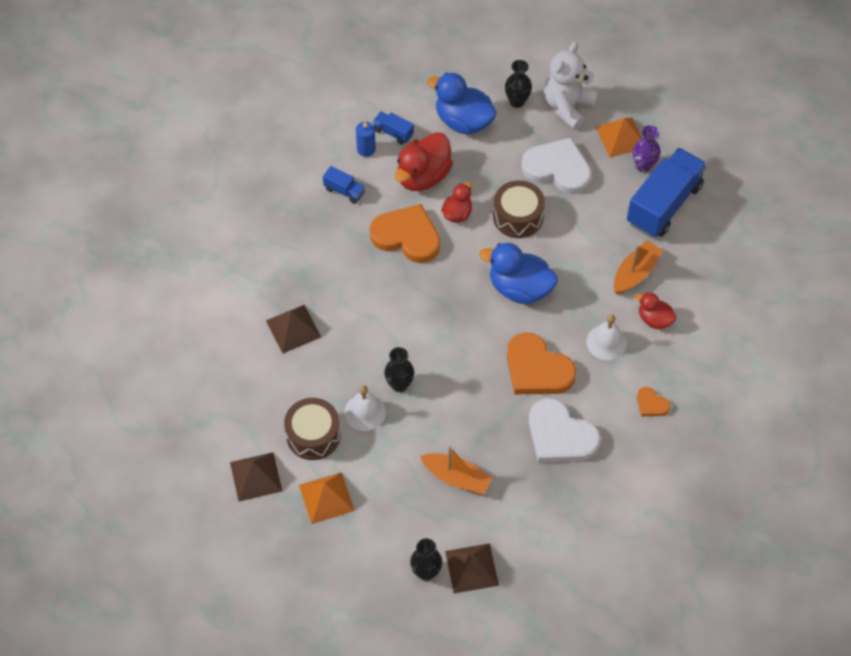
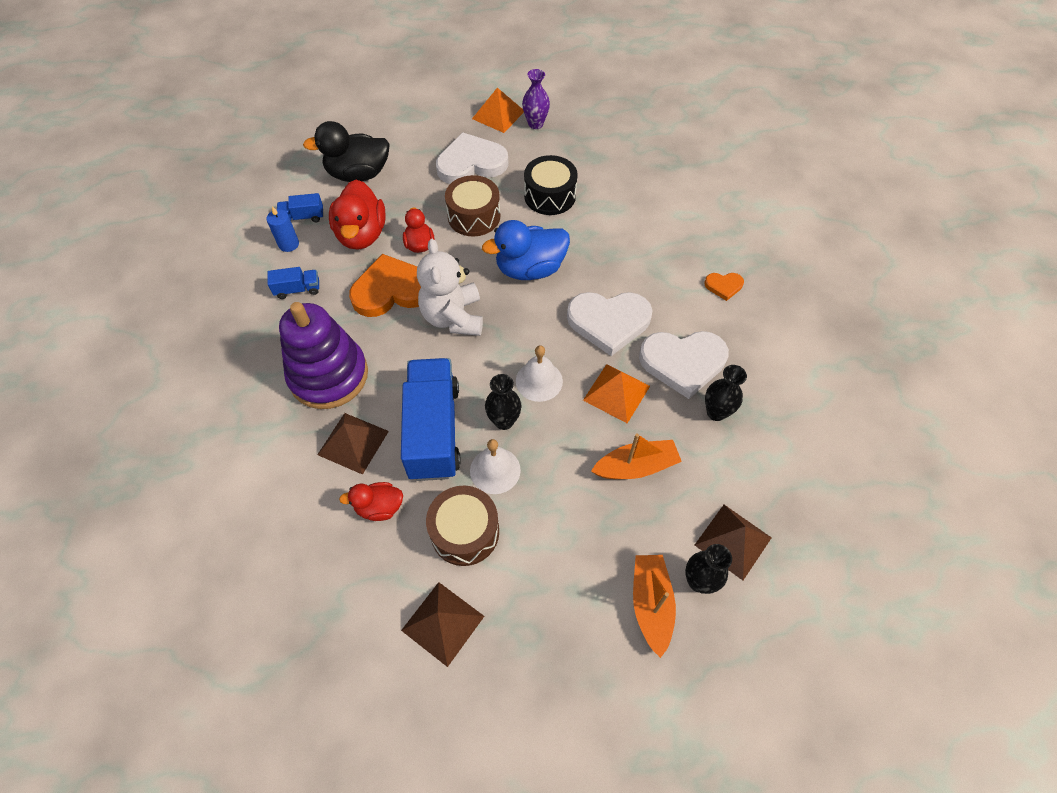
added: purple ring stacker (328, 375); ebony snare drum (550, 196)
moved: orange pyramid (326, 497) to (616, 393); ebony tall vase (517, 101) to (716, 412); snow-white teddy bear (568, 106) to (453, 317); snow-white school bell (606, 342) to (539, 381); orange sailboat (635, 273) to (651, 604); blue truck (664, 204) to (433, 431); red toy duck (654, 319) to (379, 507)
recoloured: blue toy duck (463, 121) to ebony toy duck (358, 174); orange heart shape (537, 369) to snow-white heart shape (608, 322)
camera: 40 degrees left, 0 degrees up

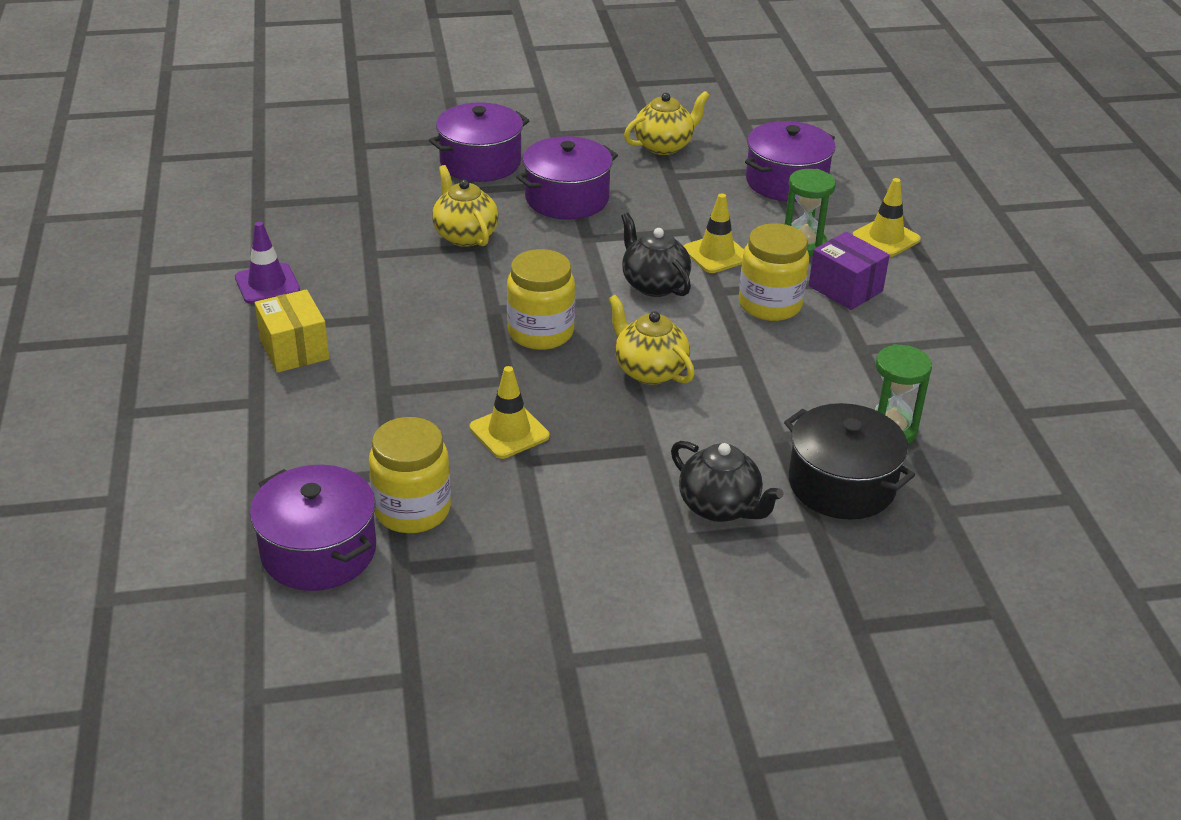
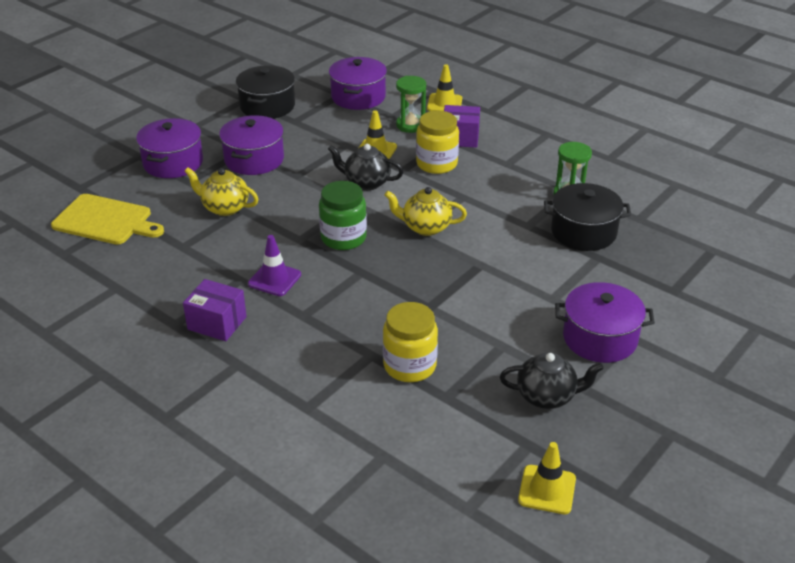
added: yellow cutting board (105, 221)
moved: purple road cone (267, 284) to (274, 279); purple pot (318, 551) to (600, 338); yellow road cone (509, 432) to (547, 489); ebony china teapot (720, 507) to (547, 396)
replaced: yellow china teapot (664, 146) to ebony pot (267, 106)
recoloured: yellow package (294, 349) to purple package (217, 323); yellow preserve jar (540, 332) to emerald preserve jar (343, 238)
camera: 40 degrees left, 0 degrees up

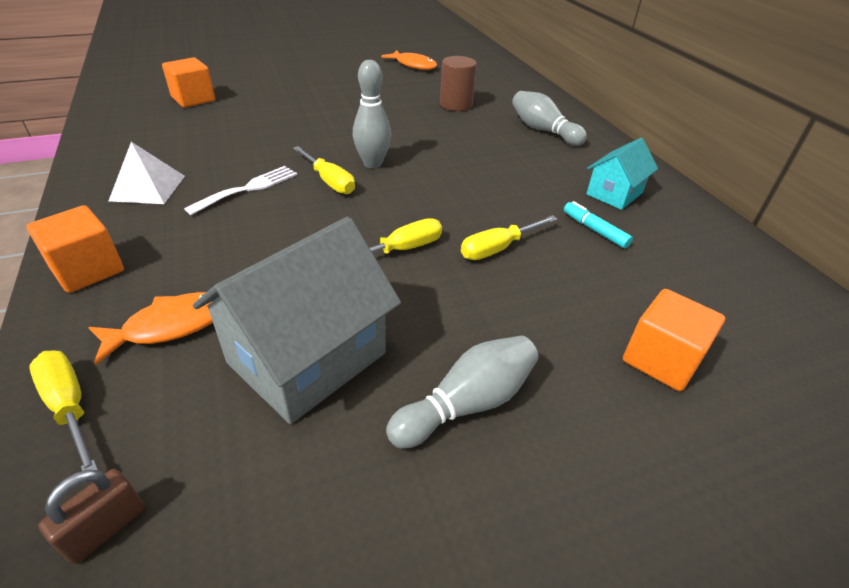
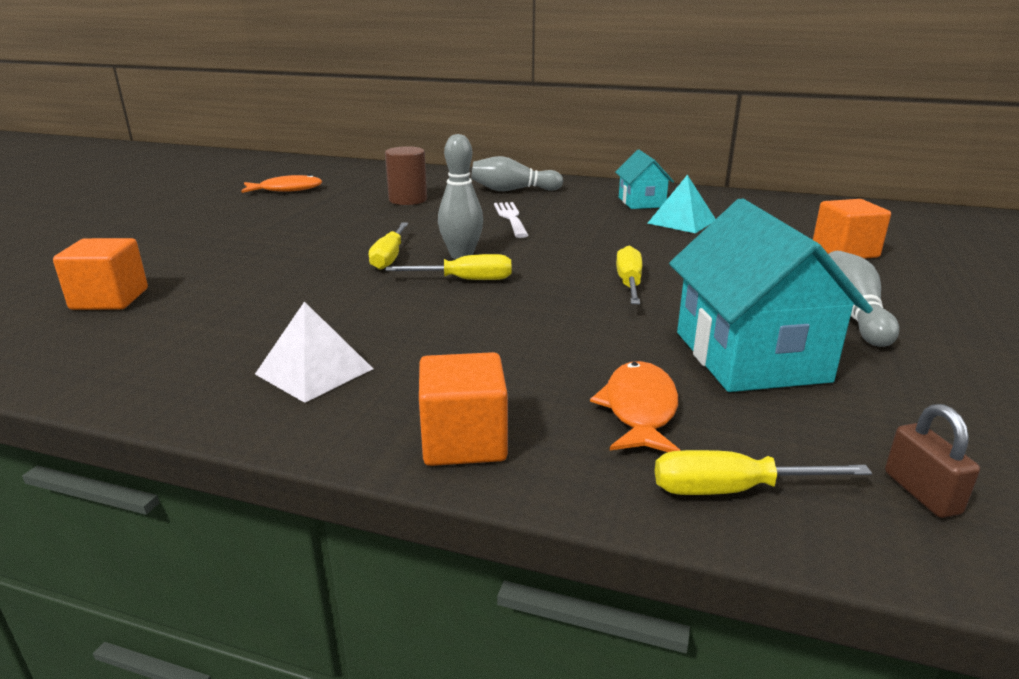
moved: snow-white table fork (248, 188) to (510, 218); yellow flat screwdriver (497, 249) to (389, 258)
replaced: teal marker pen (594, 230) to teal pyramid (682, 221)
recoloured: ash-grey toy house (307, 358) to teal toy house (750, 356)
camera: 50 degrees left, 15 degrees down

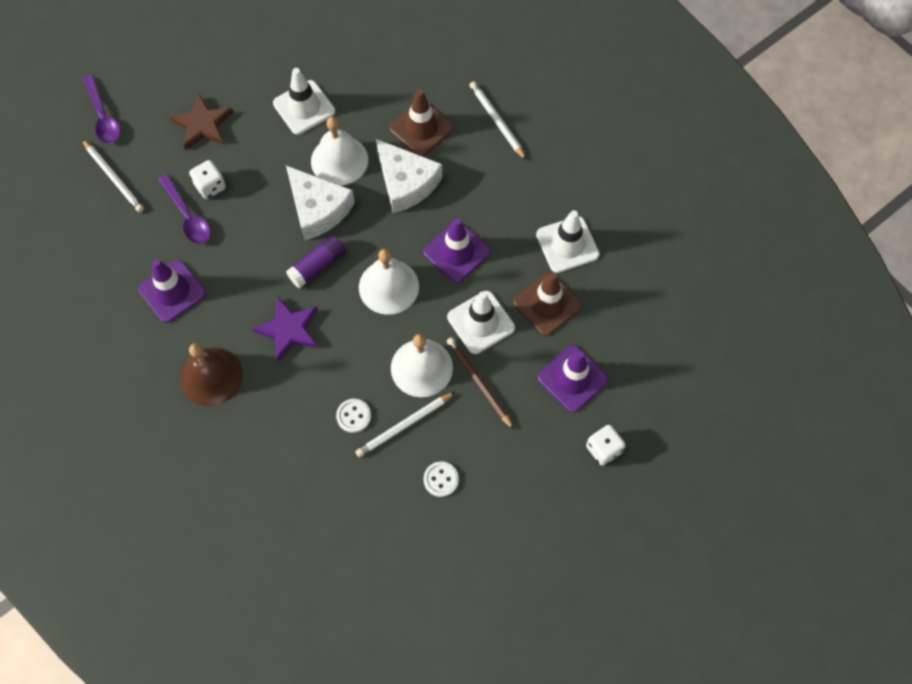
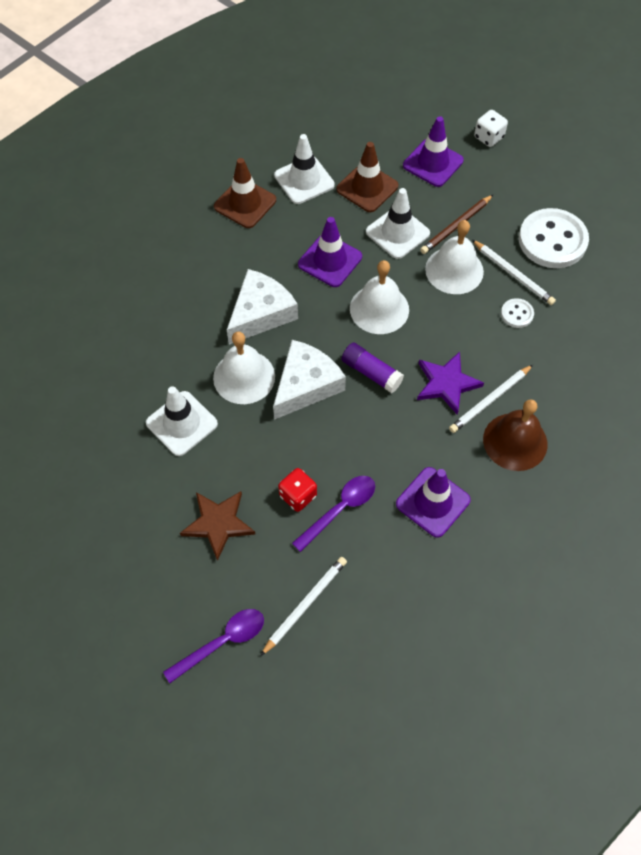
moved: brown road cone (421, 128) to (245, 203); snow-white pencil (497, 121) to (490, 400)
recoloured: snow-white dice (210, 186) to red dice (298, 495)
resized: snow-white button (441, 479) = (552, 240) x2.19
camera: 100 degrees left, 5 degrees down

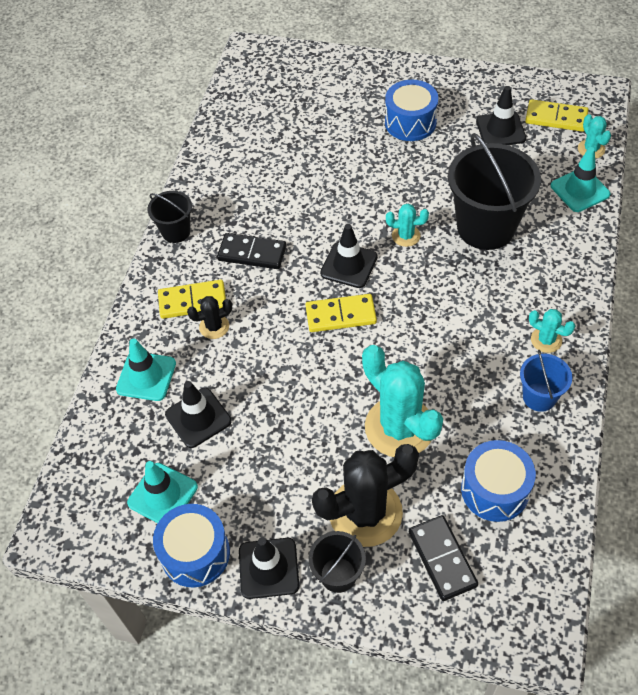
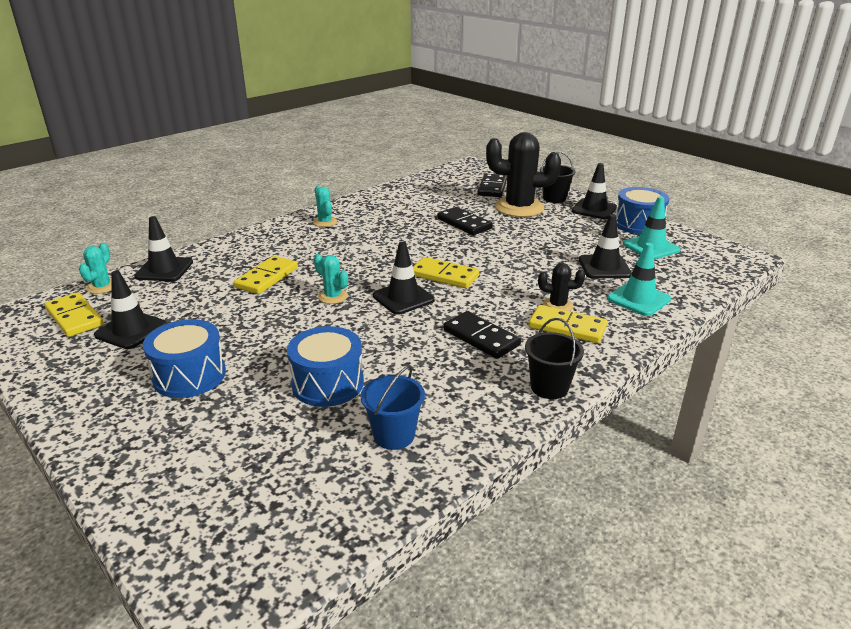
moved: blue snare drum (495, 490) to (328, 383); blue sand bucket (539, 397) to (394, 435)
replaced: teal prickly plant (399, 427) to ebony domino (464, 224); ebony sand bucket (485, 227) to yellow domino (267, 277)
recoloured: teal road cone (580, 190) to ebony road cone (164, 269)
camera: 150 degrees left, 25 degrees down

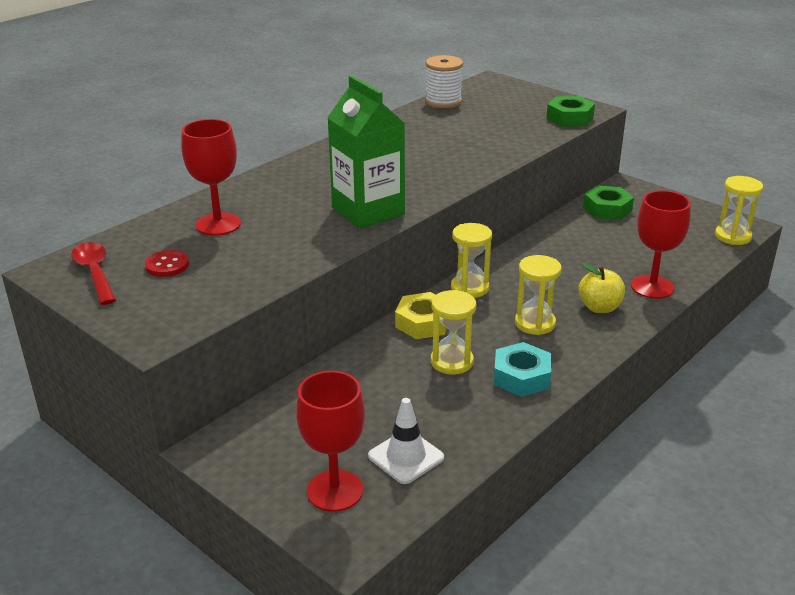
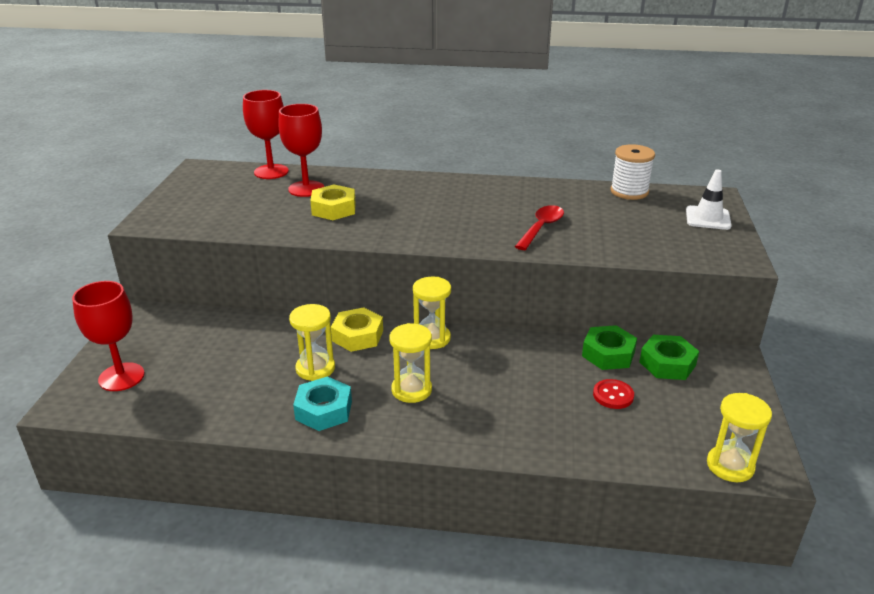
removed: emerald carton (368, 211); yellow apple fruit (599, 307)
added: yellow hexagon nut (333, 209)
moved: red tablespoon (95, 273) to (541, 228); red button (167, 265) to (613, 395); snow-white road cone (406, 457) to (708, 218); emerald hexagon nut (570, 118) to (608, 354); red chalice (652, 287) to (271, 172)
camera: 55 degrees right, 0 degrees up

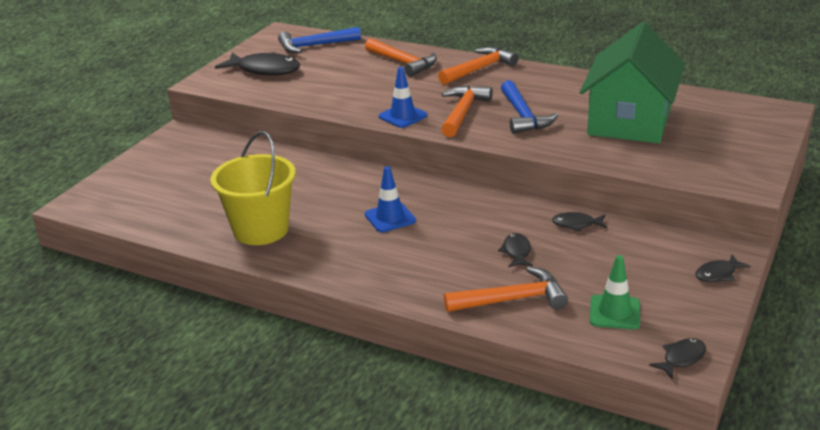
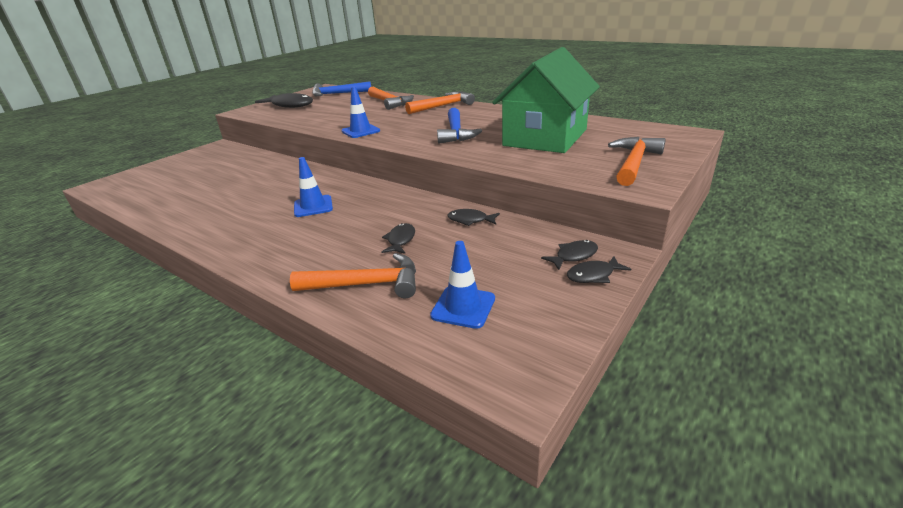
removed: yellow sand bucket (261, 230)
moved: orange claw hammer (463, 112) to (634, 163); ebony toy fish (681, 358) to (573, 256)
recoloured: emerald road cone (614, 312) to blue road cone (463, 307)
camera: 10 degrees right, 0 degrees up

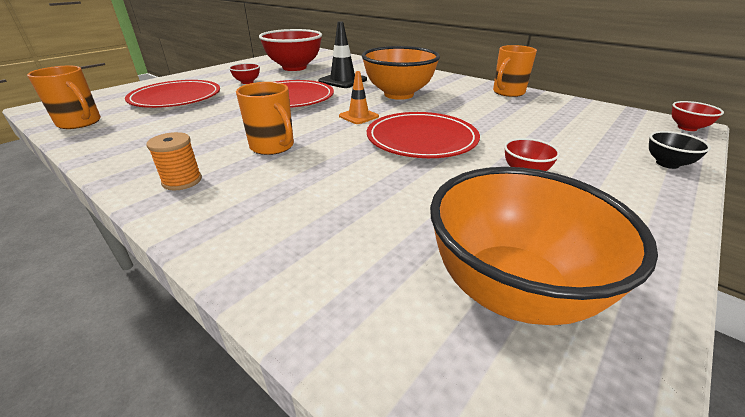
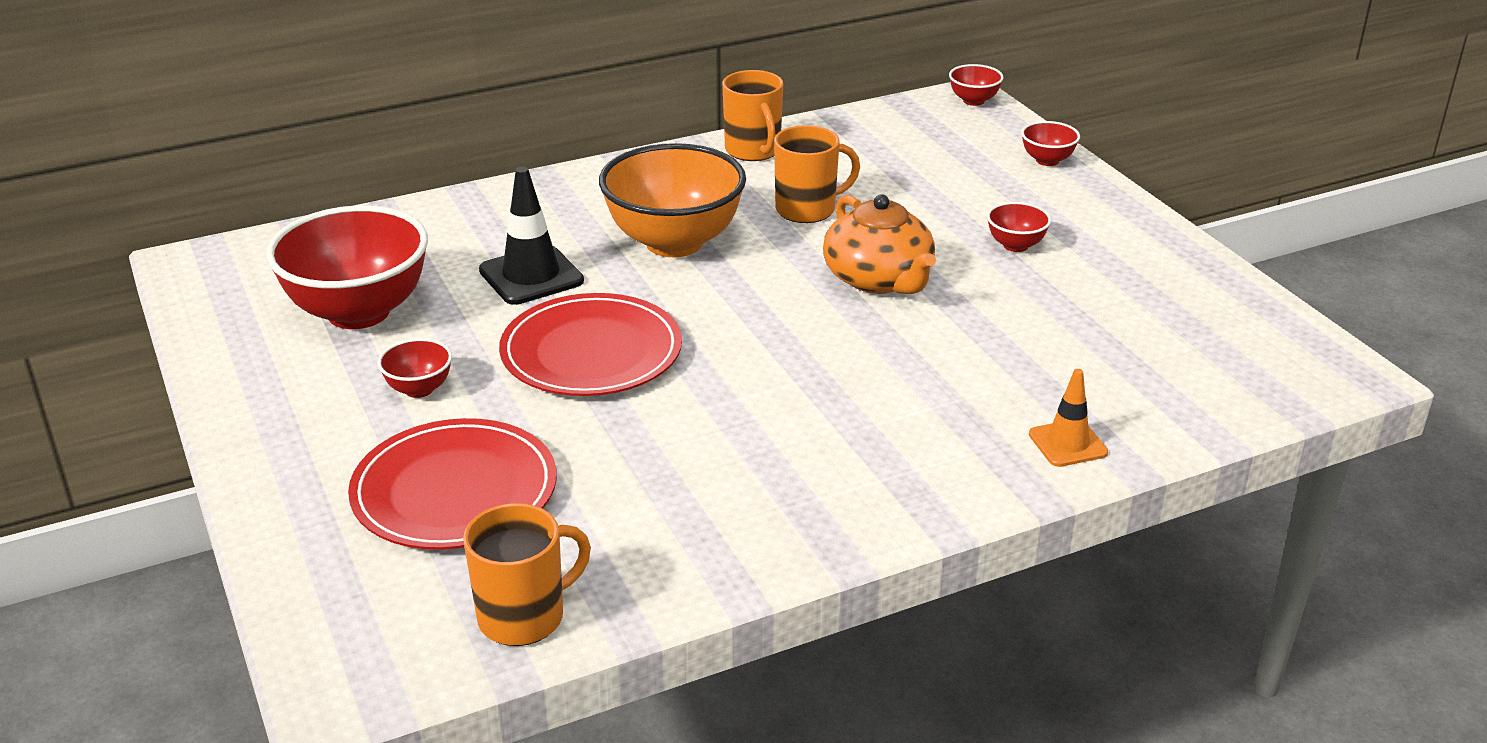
removed: orange spool (182, 181); orange serving bowl (511, 290)
moved: orange tea mug (273, 147) to (807, 209); orange road cone (358, 116) to (1067, 443)
replaced: red plate (421, 139) to orange china teapot (879, 279)
recoloured: ebony serving bowl (667, 164) to red serving bowl (1047, 160)
camera: 65 degrees left, 0 degrees up

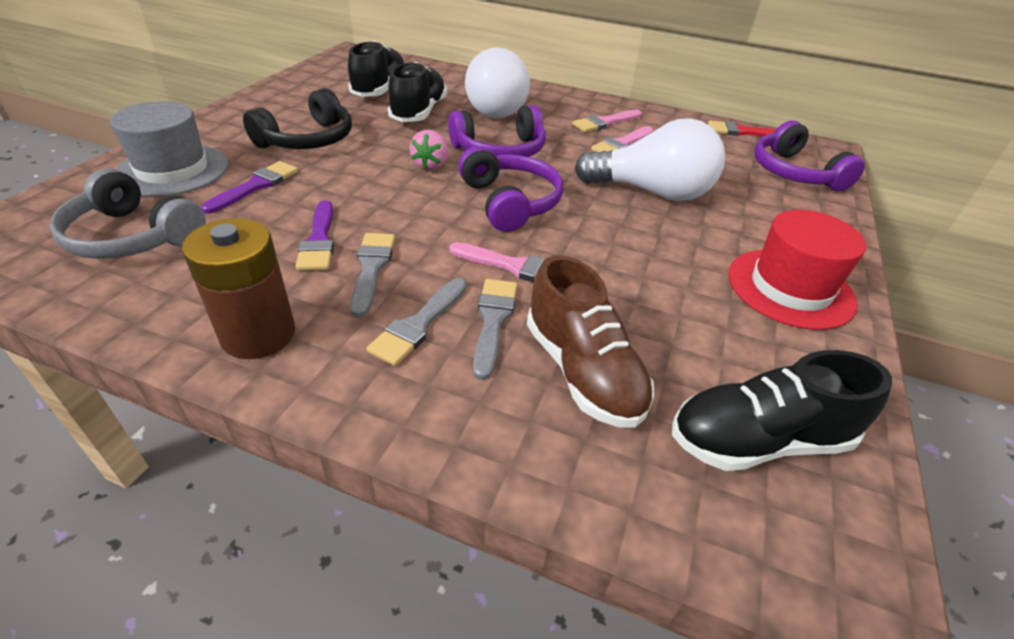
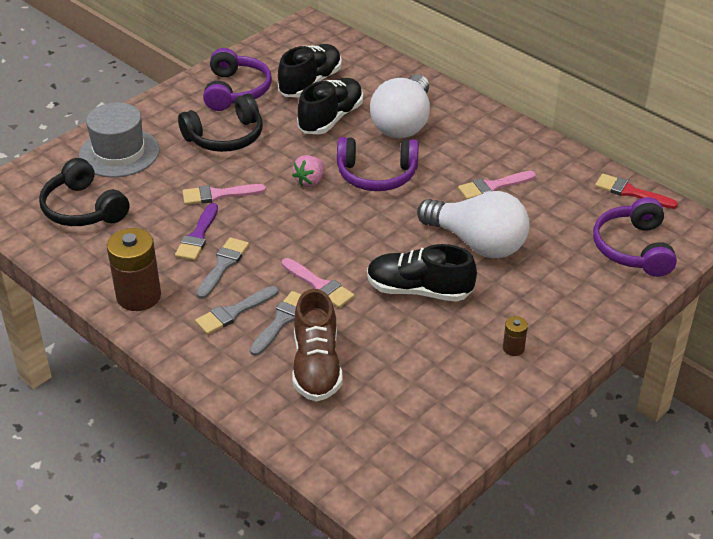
removed: purple brush (256, 186)
moved: purple headset (509, 202) to (236, 91); rosy brush (604, 122) to (218, 195); ebony sneaker (758, 440) to (419, 290)
replaced: red hat (790, 288) to brown battery (513, 348)
recoloured: ash-grey headset (133, 236) to ebony headset (83, 208)
camera: 25 degrees right, 0 degrees up

